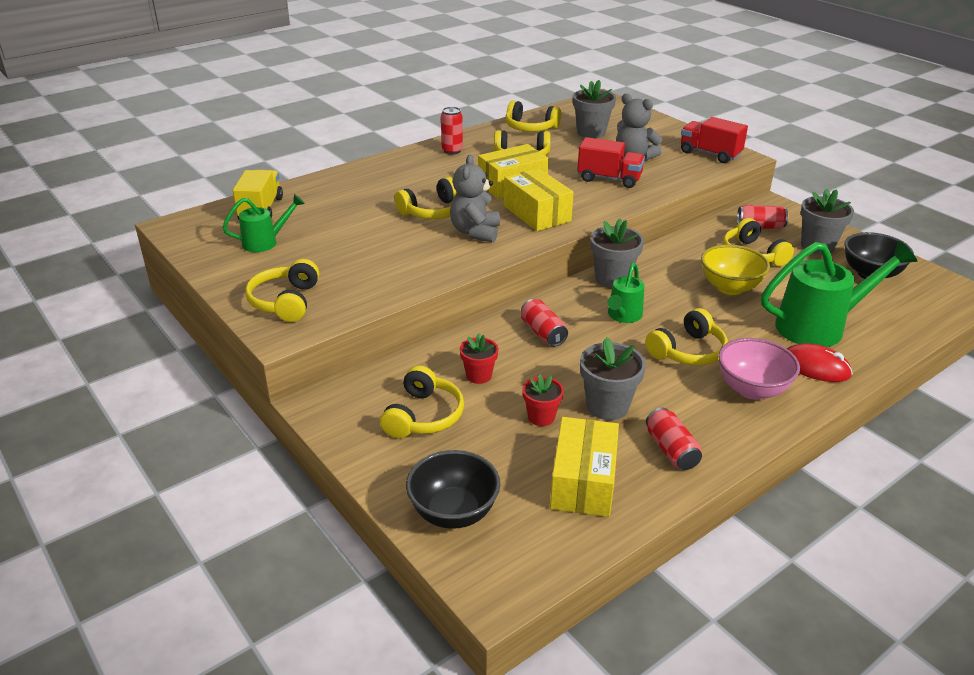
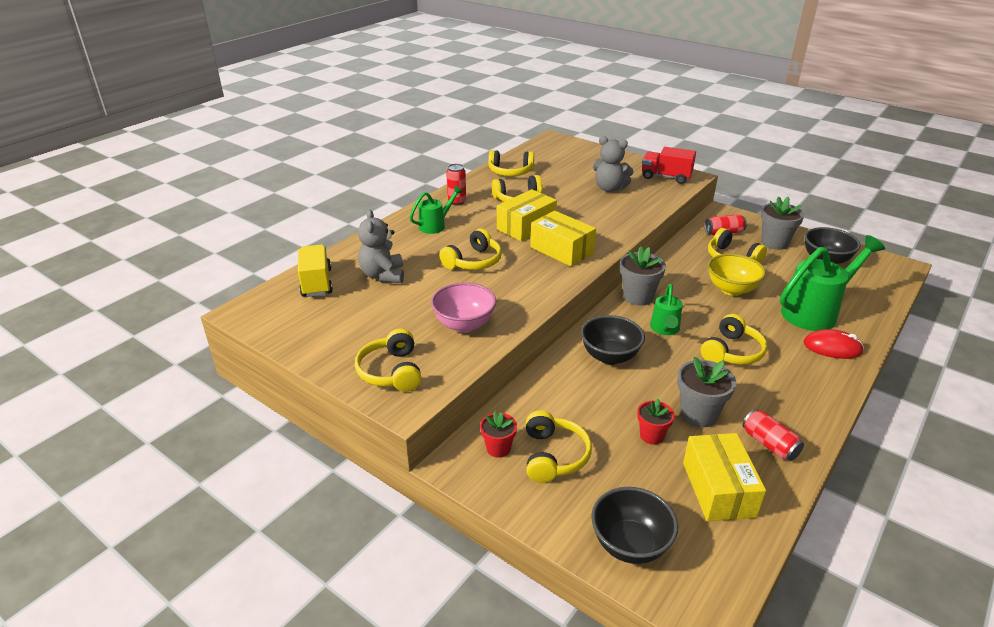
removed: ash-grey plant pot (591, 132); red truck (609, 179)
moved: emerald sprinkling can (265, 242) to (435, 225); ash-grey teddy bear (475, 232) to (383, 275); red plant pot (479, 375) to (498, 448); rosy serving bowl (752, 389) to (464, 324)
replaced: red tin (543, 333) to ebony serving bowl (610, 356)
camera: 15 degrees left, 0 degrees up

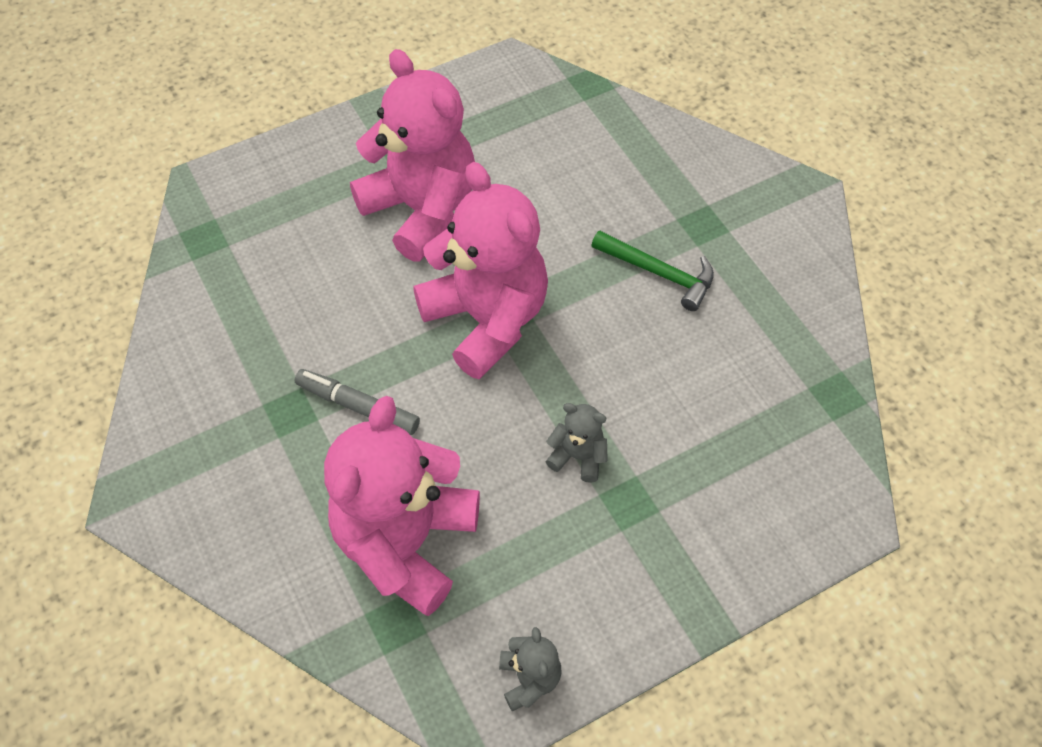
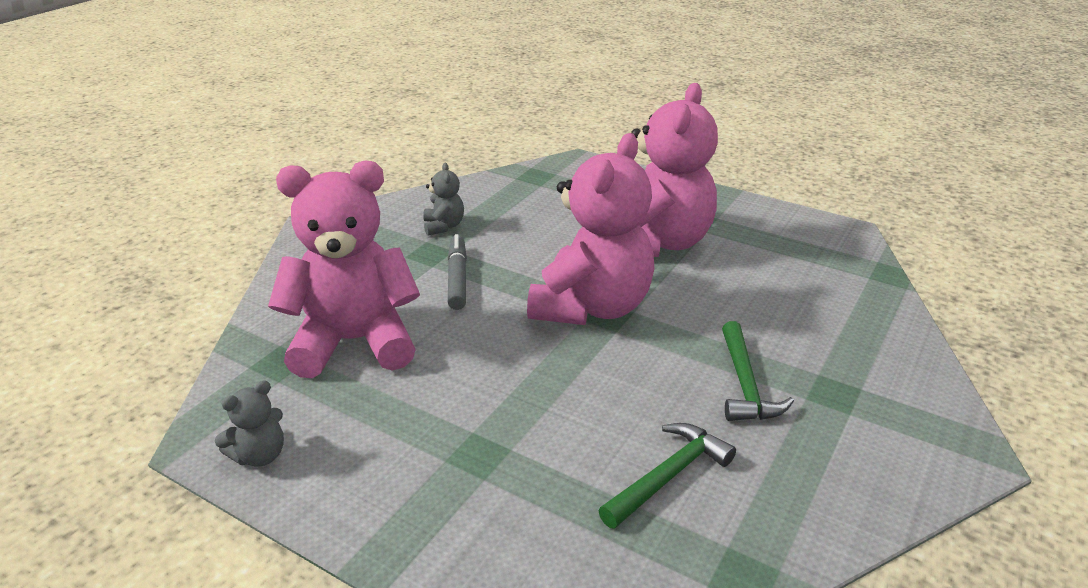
added: emerald claw hammer (668, 476)
moved: ash-grey teddy bear (578, 456) to (443, 226)
camera: 60 degrees right, 25 degrees down

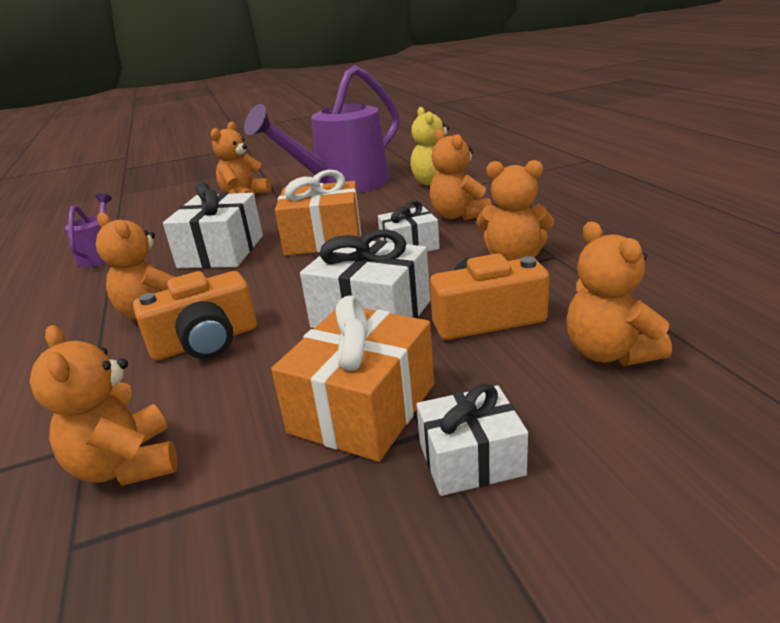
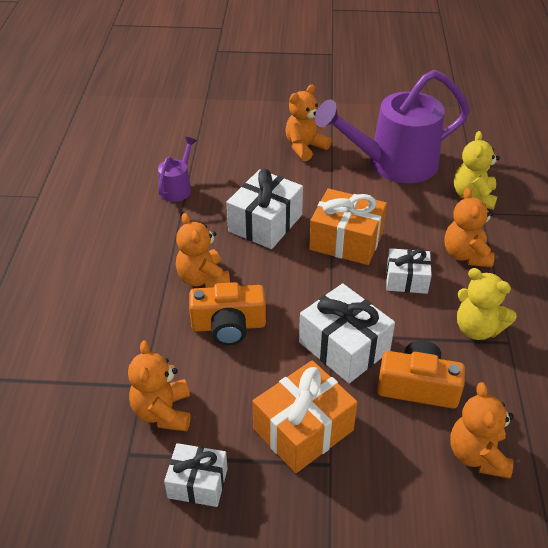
moved: snow-white wrapped gift (471, 459) to (197, 483)
recoloured: orange teddy bear (513, 257) to yellow teddy bear (477, 329)
camera: 20 degrees right, 15 degrees up

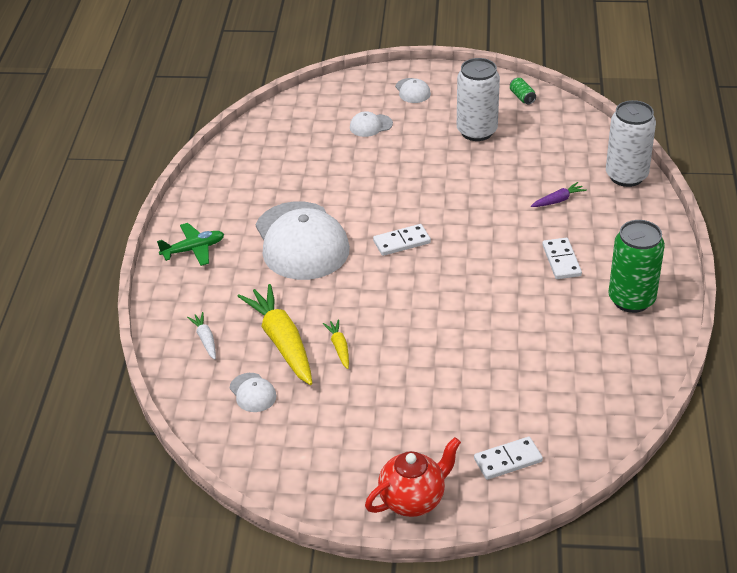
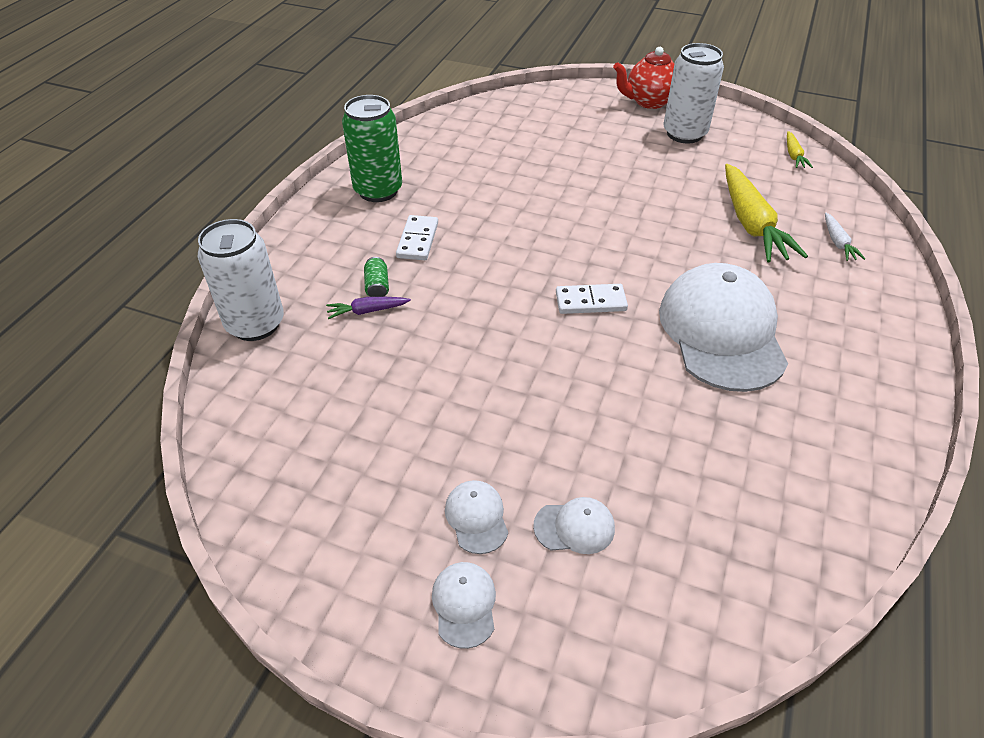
removed: emerald plane (193, 249); snow-white domino (508, 460)
moved: snow-white cap (253, 393) to (476, 517); yellow carrot (339, 347) to (793, 155); snow-white tin (476, 131) to (684, 134); emerald tin (522, 97) to (377, 286)
camera: 165 degrees left, 5 degrees up

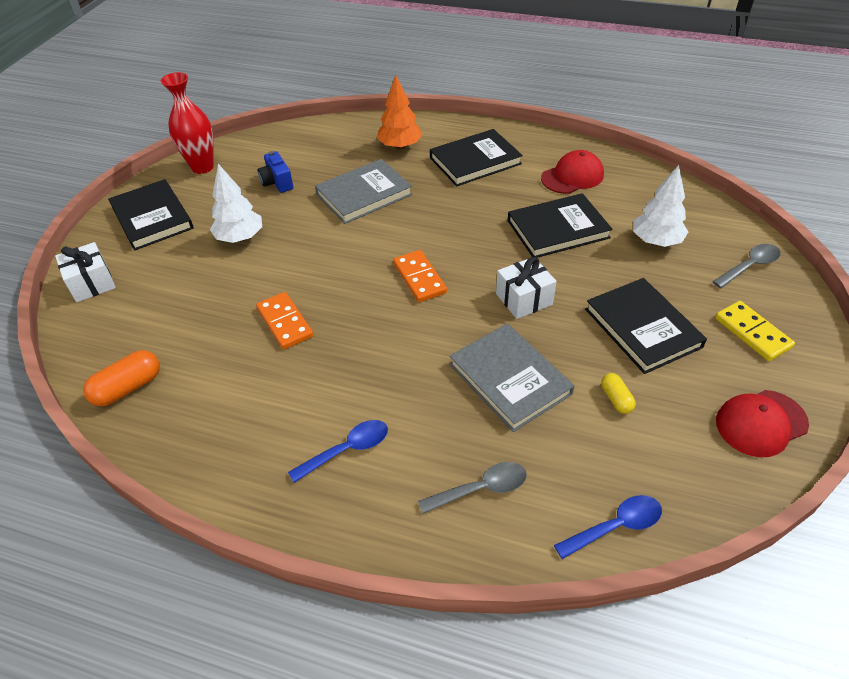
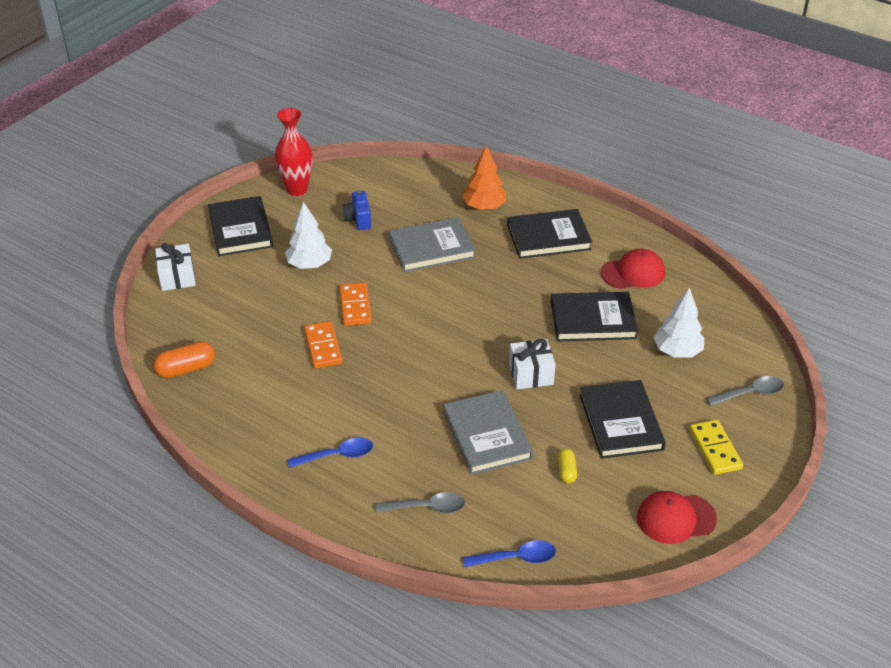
moved: orange domino (419, 278) to (355, 306)
camera: 15 degrees right, 5 degrees down

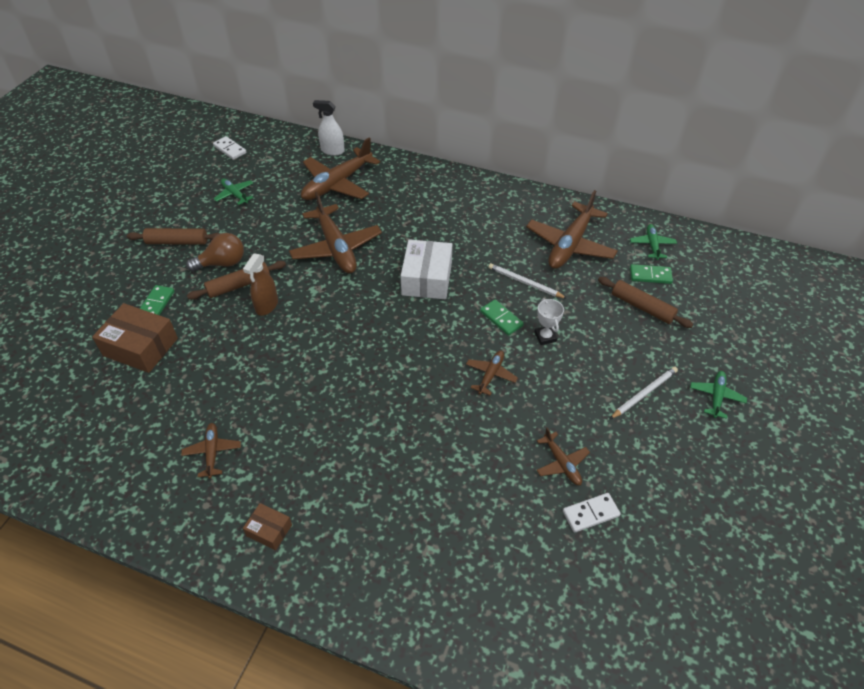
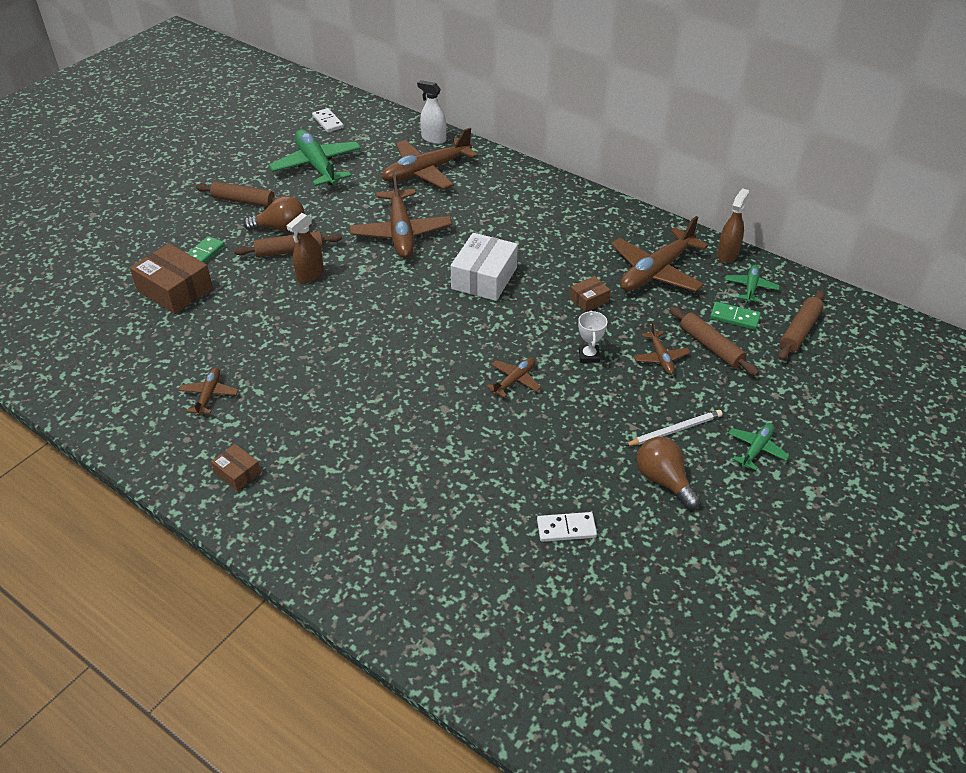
removed: emerald domino (501, 319)
added: brown bulb (663, 480); brown sprayer (727, 254); brown dough roller (799, 331)
moved: brown plane (561, 463) to (660, 358)
replaced: snow-white pencil (525, 283) to brown package (589, 300)
resized: emerald plane (235, 194) = (317, 166) x2.02
camera: 15 degrees right, 5 degrees down

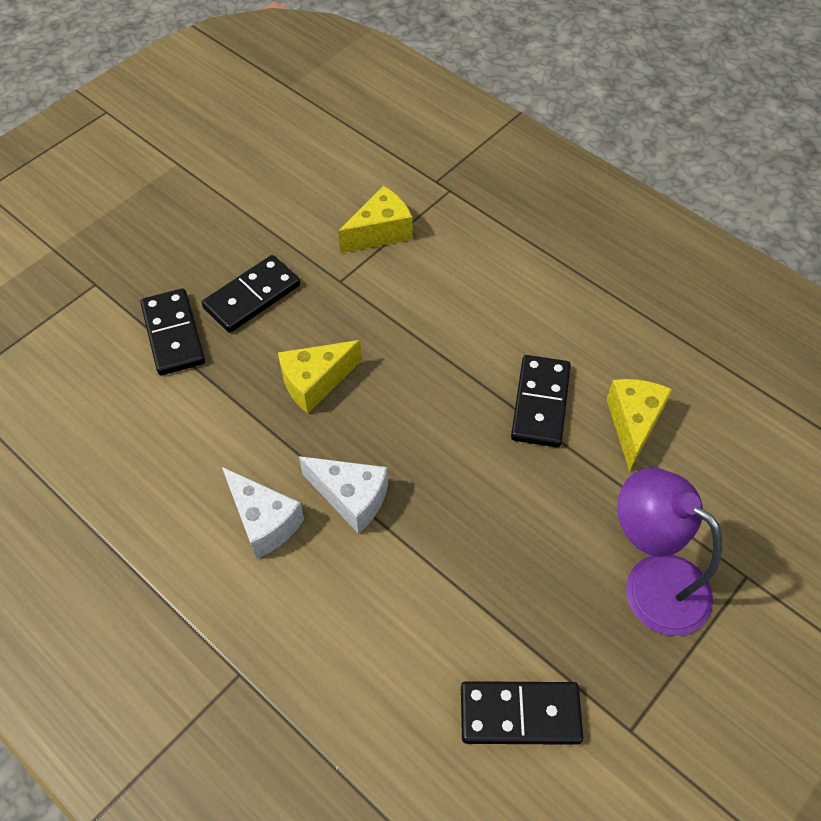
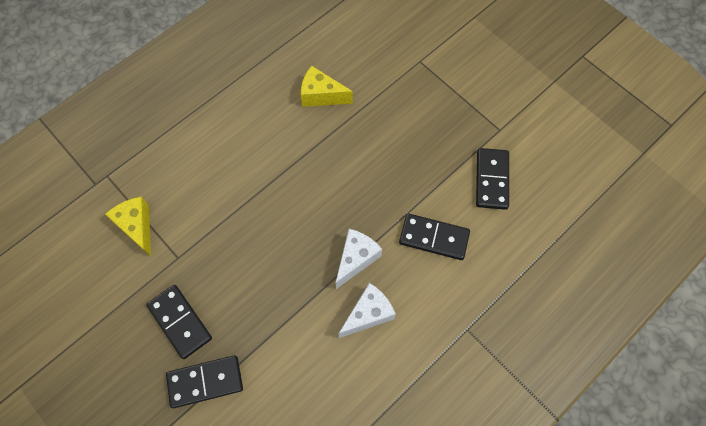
removed: yellow cheese wedge (315, 382); purple lamp (652, 582)
moved: ebony domino (540, 403) to (434, 238)
camera: 85 degrees left, 10 degrees up

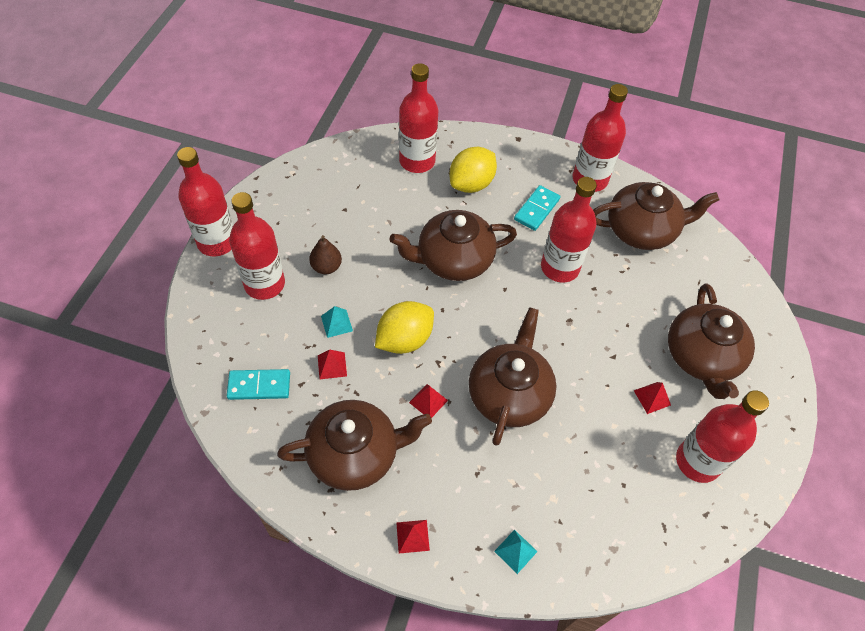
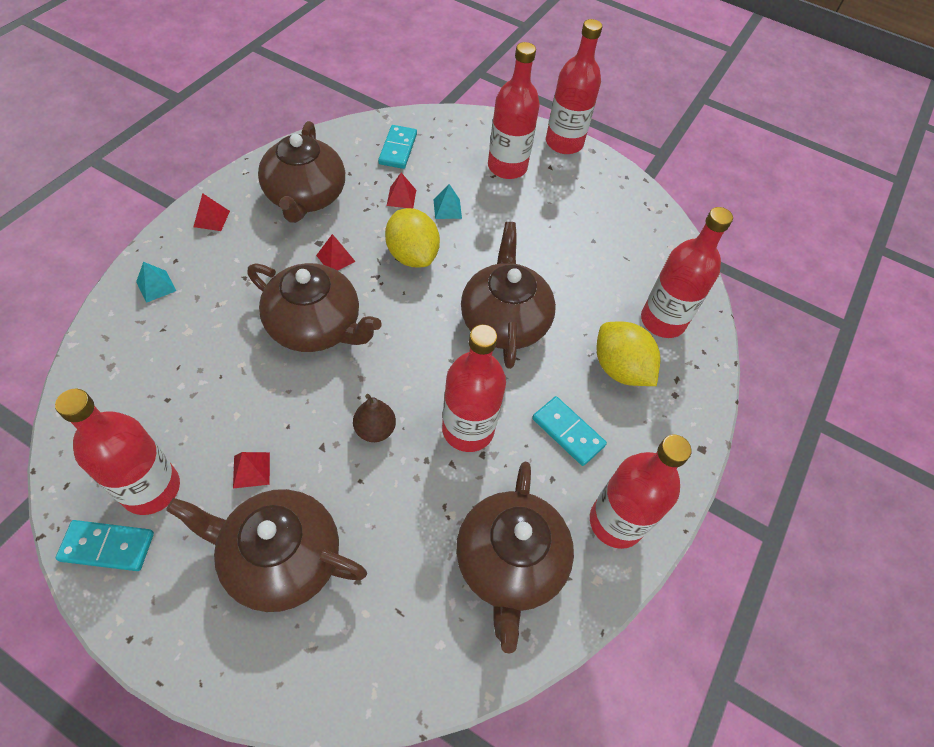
added: teal domino (107, 546)
moved: brown pear (326, 267) to (375, 429)
camera: 100 degrees right, 0 degrees up

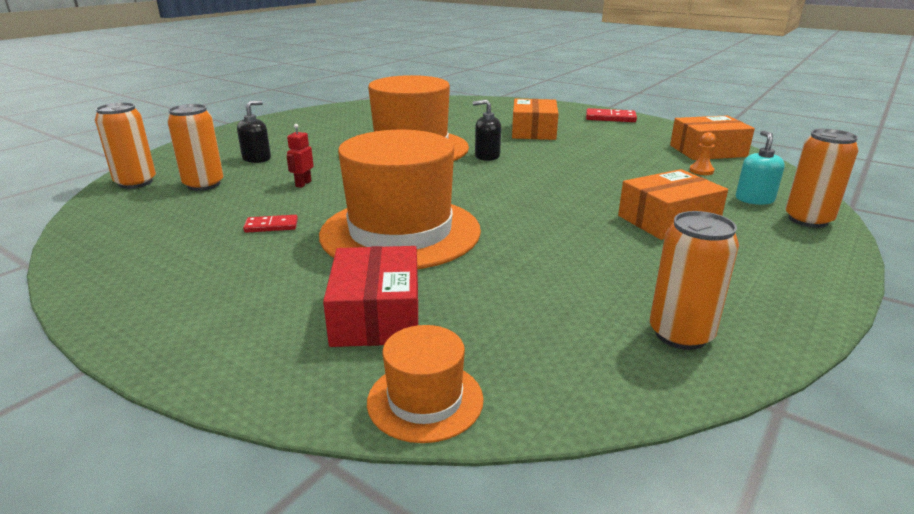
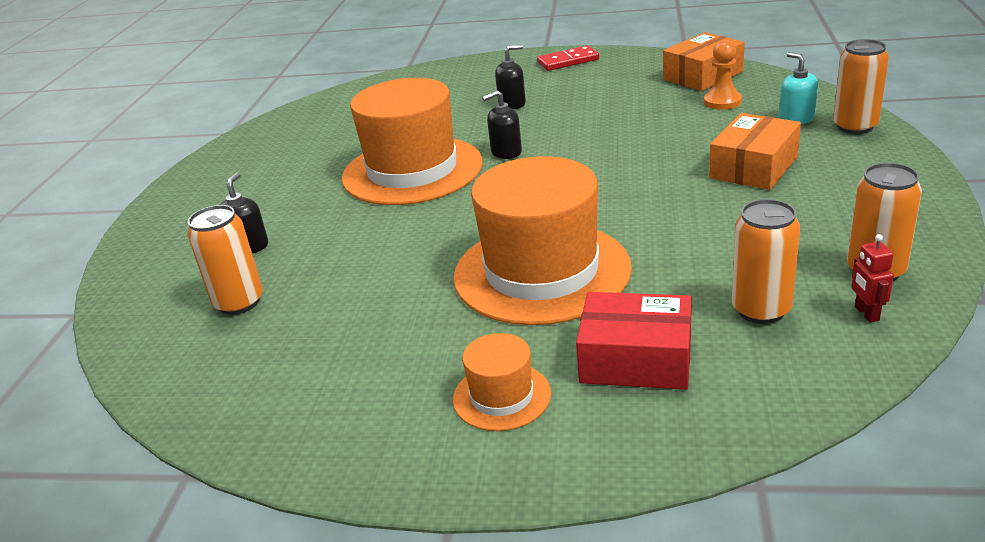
removed: red domino (271, 226)
moved: orange tin (136, 182) to (761, 310); red robot figure (303, 184) to (866, 313); orange hat (425, 400) to (502, 396)
replaced: orange package (533, 131) to ebony pump bottle (512, 104)
turned: red package (377, 315) = (636, 359) 45 degrees counterclockwise
resized: orange pawn (701, 171) = (722, 102) x1.52
camera: 25 degrees left, 5 degrees up

